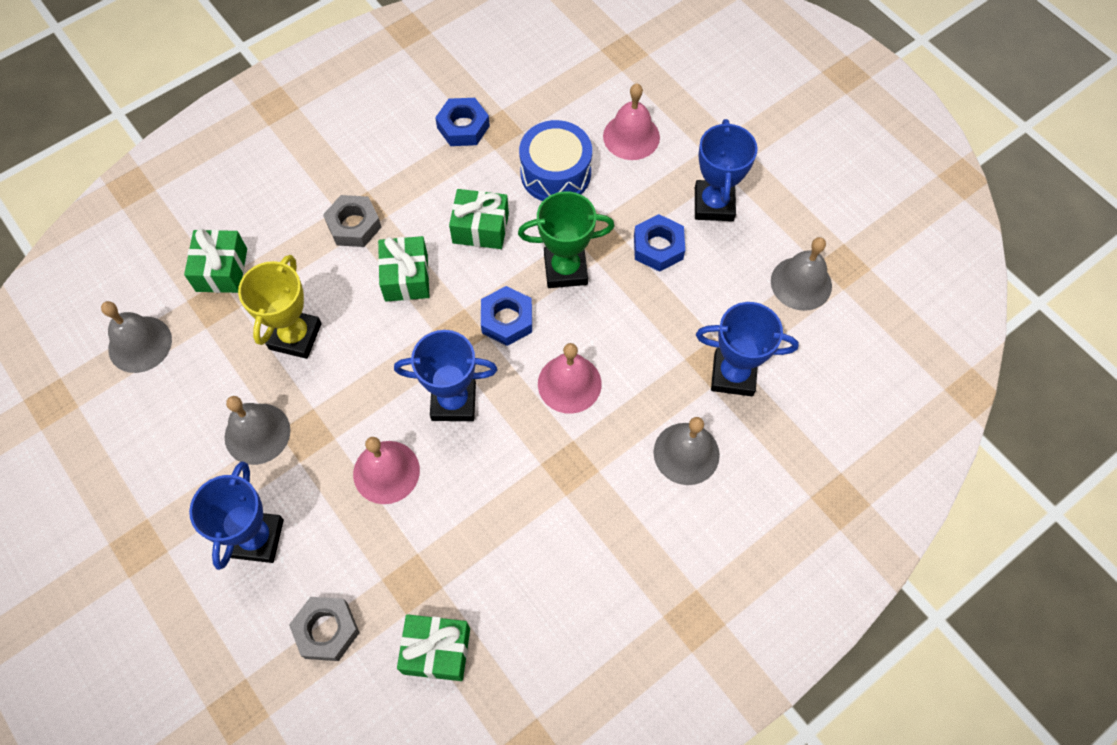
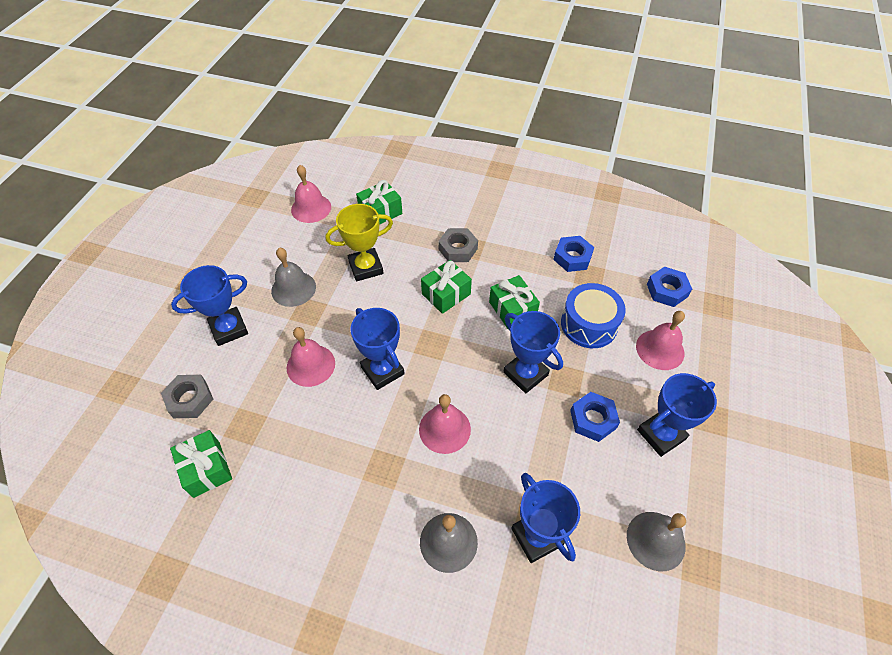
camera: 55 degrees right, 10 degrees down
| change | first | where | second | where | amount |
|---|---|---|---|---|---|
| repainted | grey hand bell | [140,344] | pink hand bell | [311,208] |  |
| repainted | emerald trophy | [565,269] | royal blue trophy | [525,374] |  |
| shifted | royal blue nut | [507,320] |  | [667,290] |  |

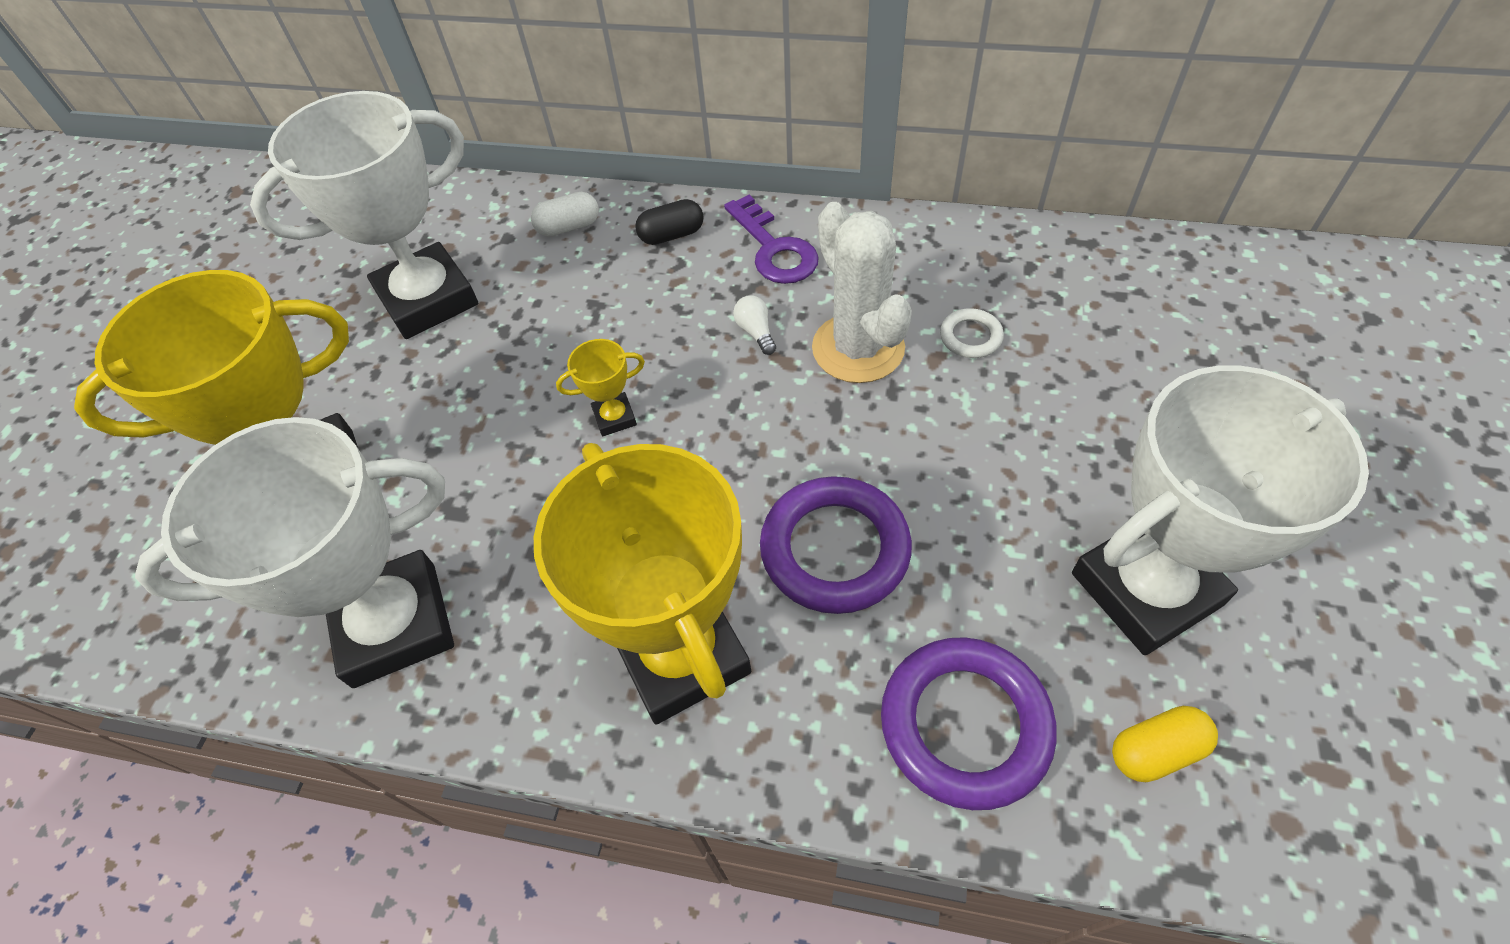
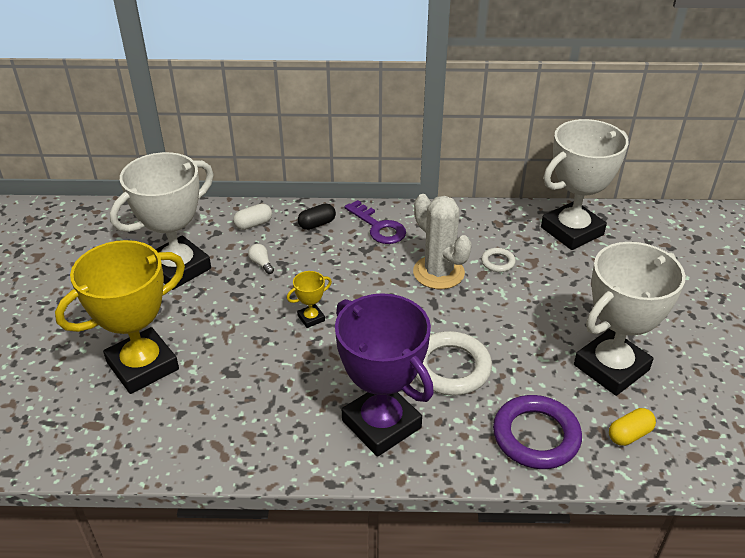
camera: 15 degrees left, 15 degrees down
| change | first | where | second | where | amount |
|---|---|---|---|---|---|
| shifted | snow-white light bulb | [756,332] |  | [261,264] |  |
| repainted | golden trophy | [681,654] | purple trophy | [381,424] |  |
| repainted | purple ring | [835,549] | snow-white ring | [450,367] |  |
| shifted | snow-white trophy | [395,624] |  | [572,231] |  |

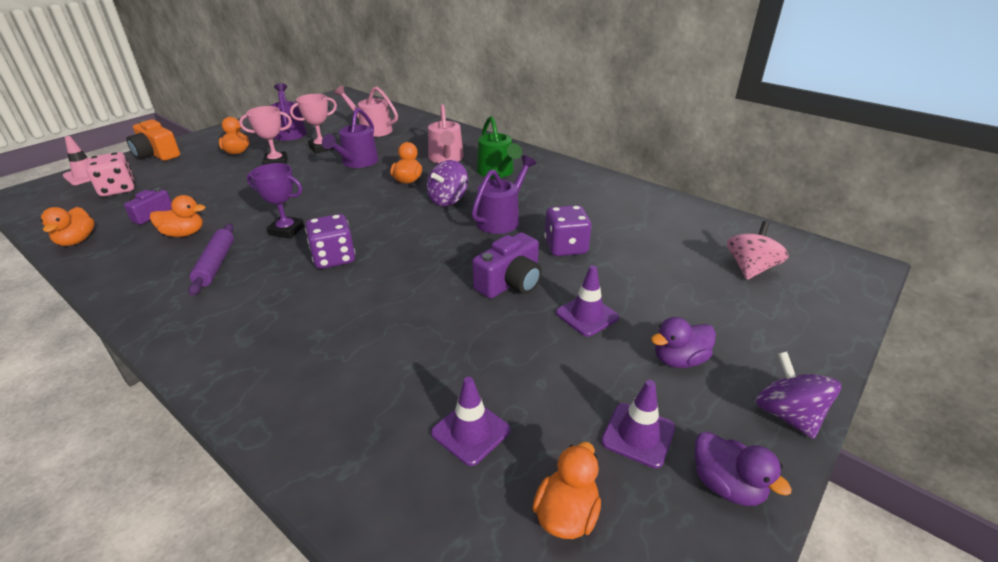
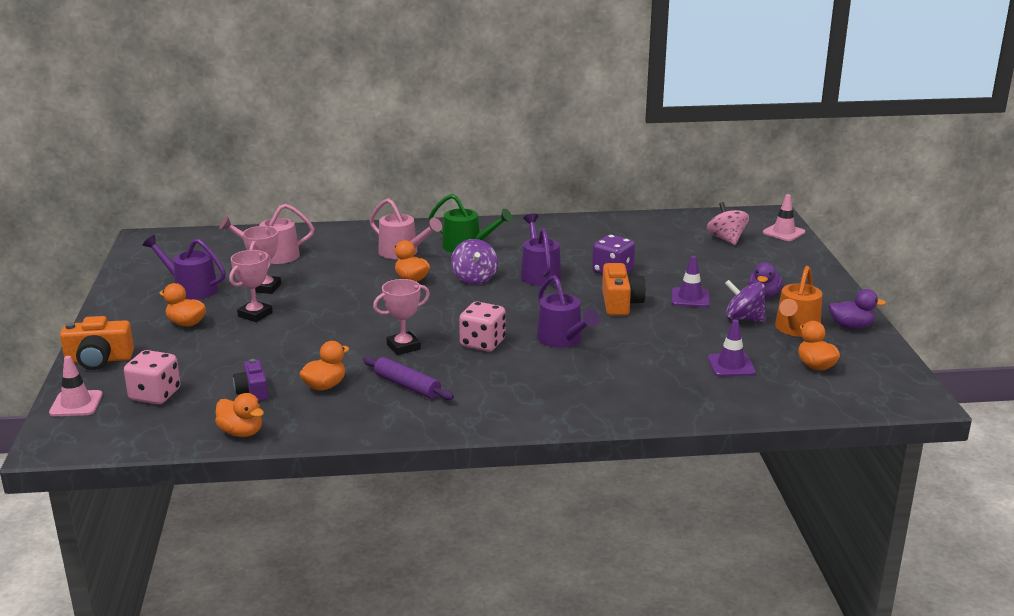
camera: 45 degrees left, 10 degrees down
| change | first | where | second | where | amount |
|---|---|---|---|---|---|
| repainted | purple trophy | [286,230] | pink trophy | [403,347] |  |
| repainted | purple game die | [334,258] | pink game die | [482,343] |  |
| shifted | purple watering pot | [357,162] |  | [563,340] |  |
| repainted | purple camera | [510,283] | orange camera | [620,303] |  |
| shifted | purple spinning top | [787,415] |  | [743,319] |  |
| new |  |  | pink safety cone | [783,232] |  |
| swapped | purple safety cone | [638,435] | orange watering pot | [795,329] |  |

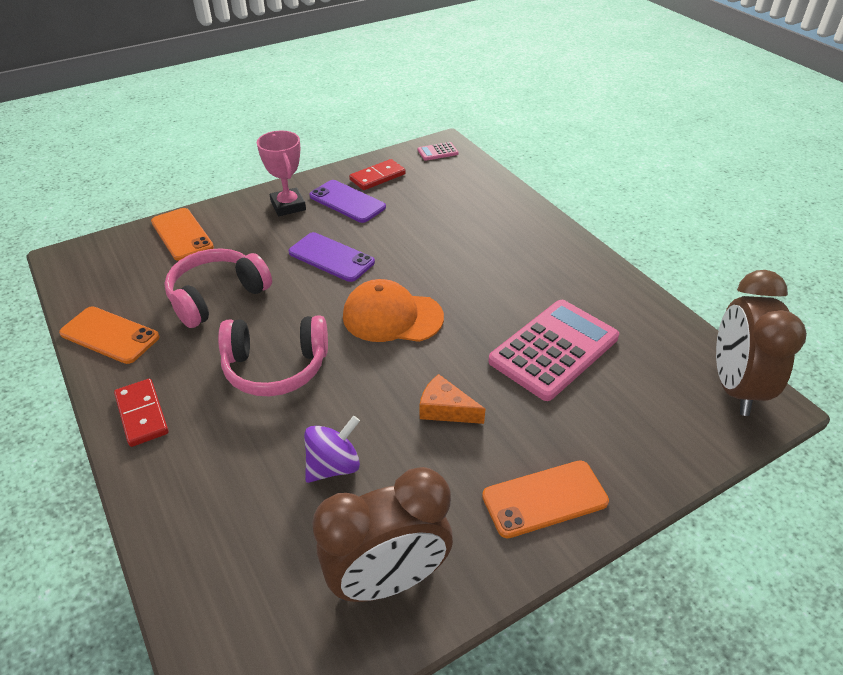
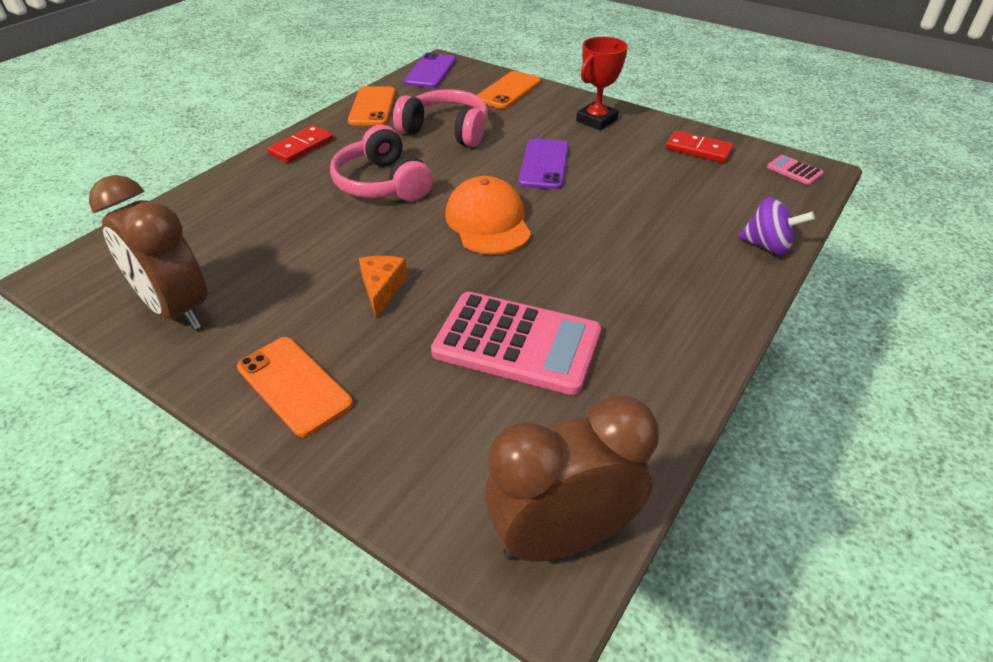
camera: 65 degrees right, 0 degrees up
| change | first | where | second | where | amount |
|---|---|---|---|---|---|
| shifted | purple phone | [347,202] |  | [430,71] |  |
| repainted | pink trophy | [288,206] | red trophy | [596,120] |  |
| shifted | purple spinning top | [333,466] |  | [767,246] |  |

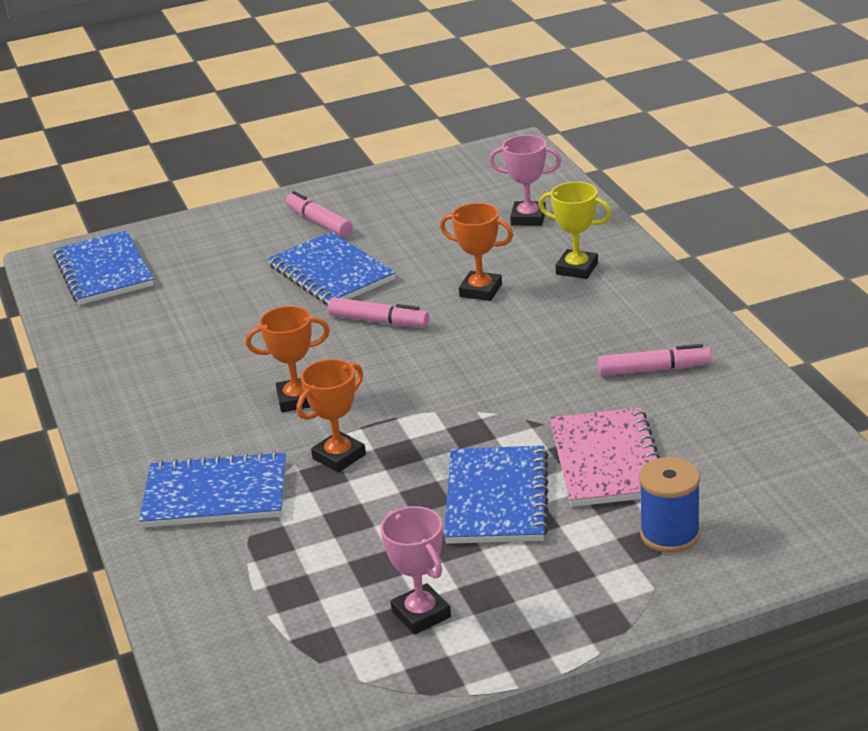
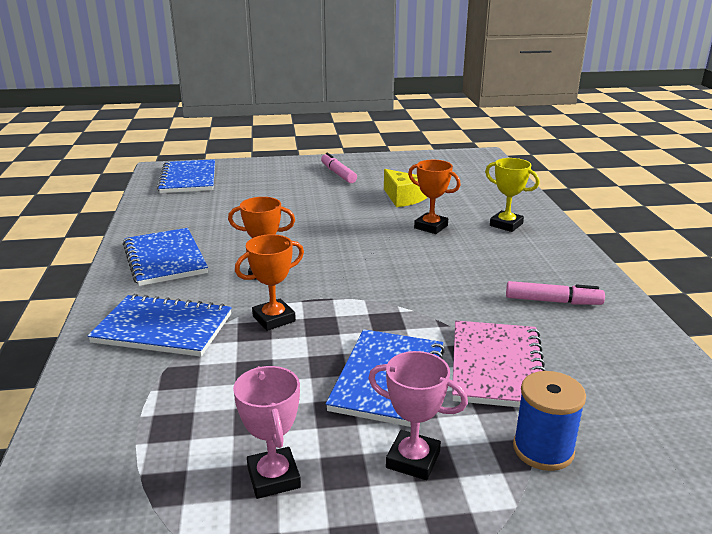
camera: 10 degrees right, 5 degrees down
| change | first | where | second | where | amount |
|---|---|---|---|---|---|
| shifted | royal blue notebook | [331,273] |  | [165,259] |  |
| shifted | pink trophy | [528,218] |  | [413,460] |  |
| new |  |  | golden cheese wedge | [403,198] |  |
| gone | pink marker pen | [379,321] |  |  |  |

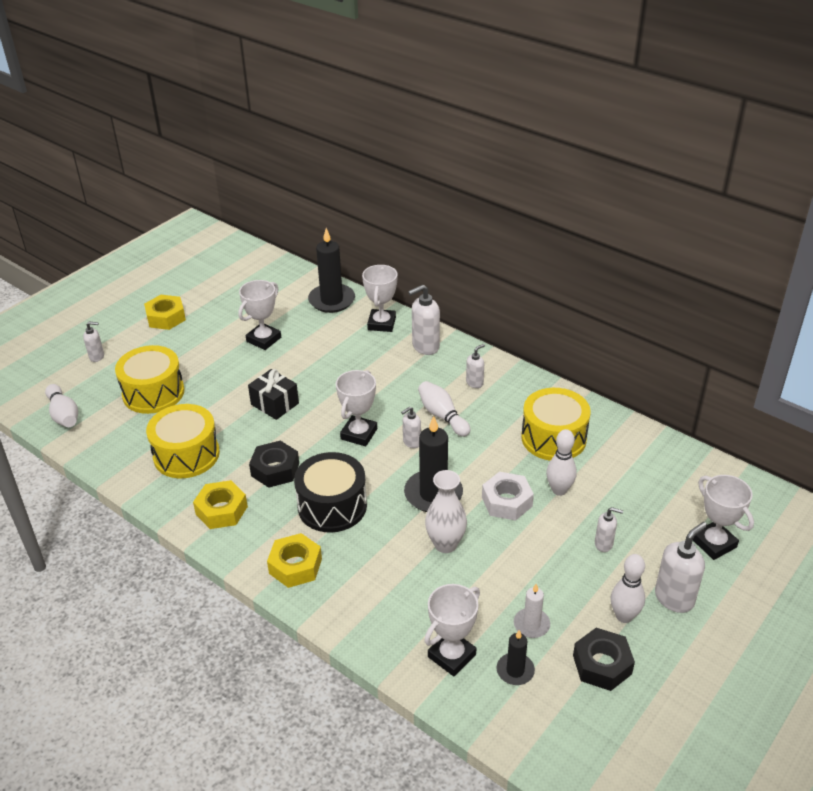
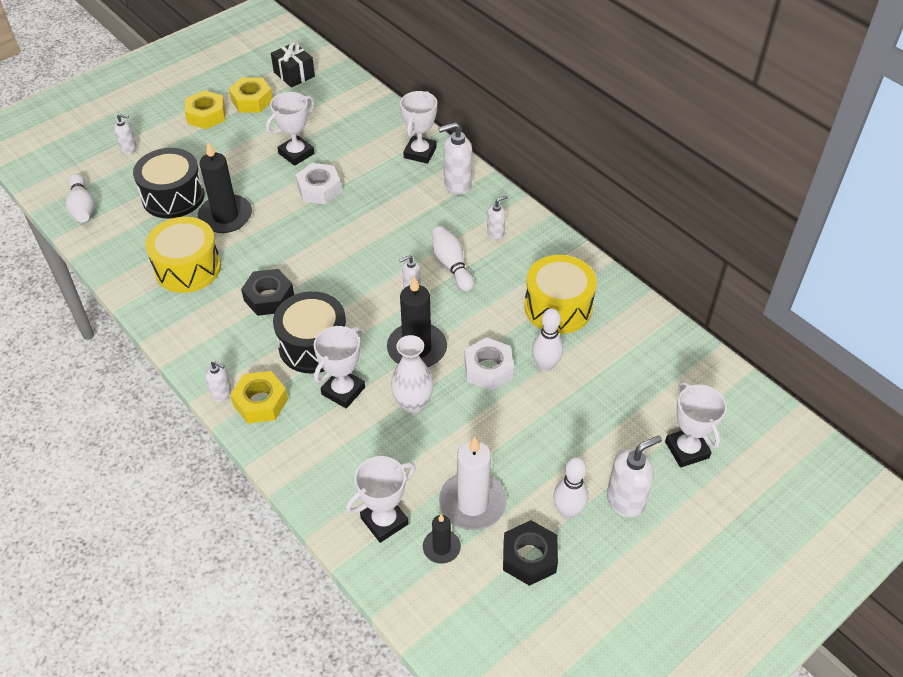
camera: 10 degrees right, 10 degrees up
| change | first | where | second | where | amount |
|---|---|---|---|---|---|
| repainted | golden drum | [153,393] | jet-black drum | [173,196] |  |
| shifted | jet-black candle | [331,300] |  | [225,216] |  |
| shifted | snow-white soap dispenser | [604,544] |  | [222,393] |  |
| shifted | golden nut | [221,510] |  | [252,100] |  |
| shifted | jet-black gift | [275,404] |  | [294,74] |  |
| new |  |  | snow-white nut | [319,189] |  |
| shifted | snow-white trophy | [359,434] |  | [343,391] |  |
| scaled | snow-white candle | [531,624] |  | [472,503] | x1.82 |

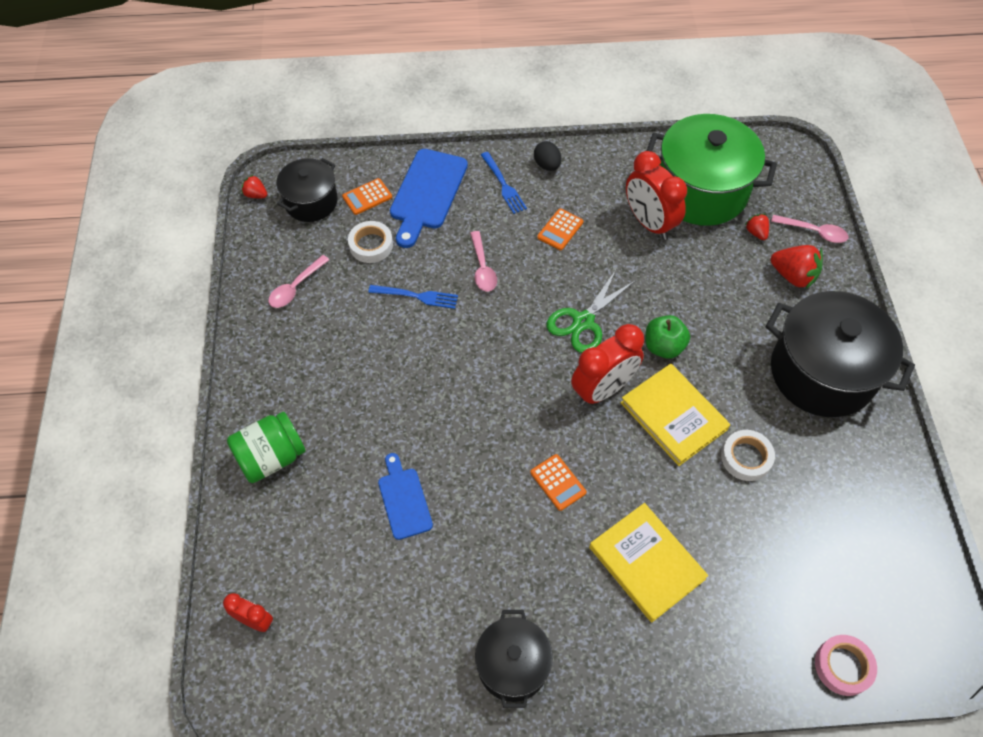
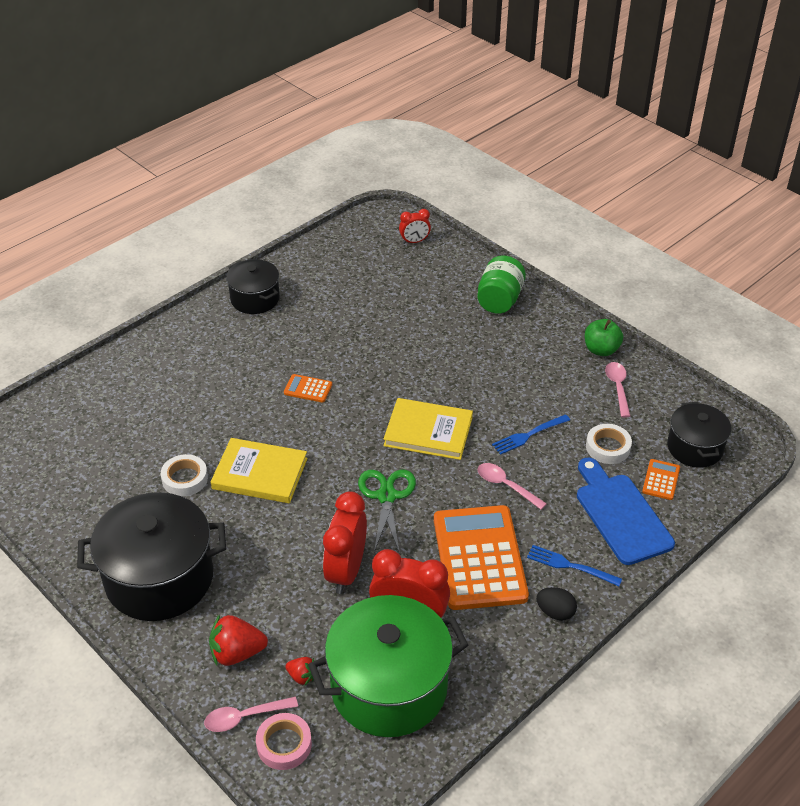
camera: 140 degrees right, 15 degrees down
| change | first | where | second | where | amount |
|---|---|---|---|---|---|
| shifted | pink sticky tape | [843,666] |  | [284,744] |  |
| shifted | red clock | [603,389] |  | [346,571] |  |
| shifted | golden hardback | [646,563] |  | [428,432] |  |
| scaled | orange adding machine | [560,230] |  | [479,558] | x2.42 |
| shifted | emerald toy apple | [663,346] |  | [601,350] |  |
| gone | red berry | [256,195] |  |  |  |
| gone | royal blue bread board | [404,499] |  |  |  |

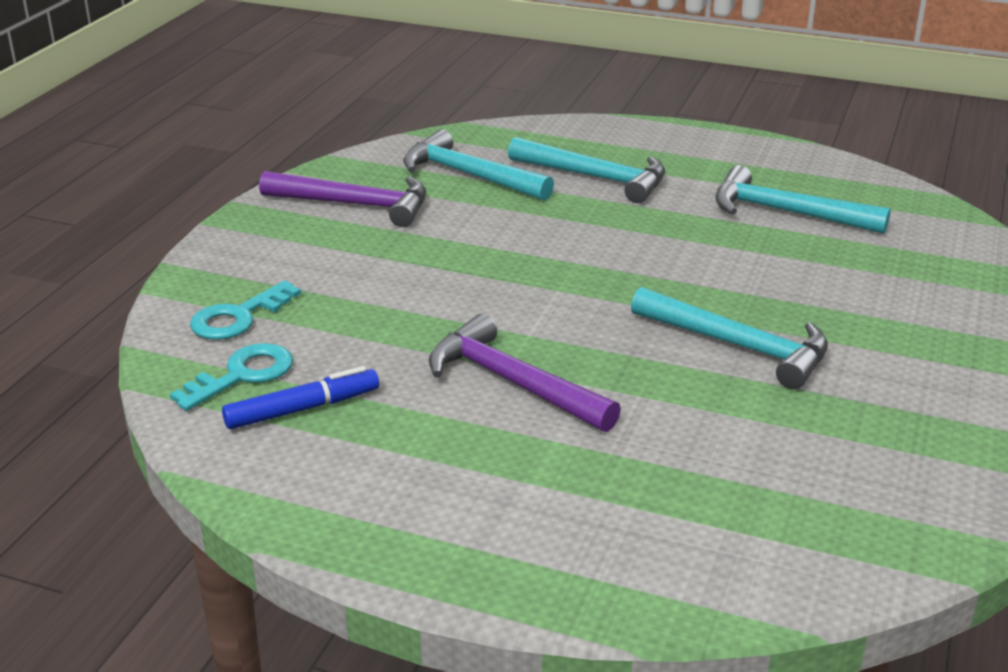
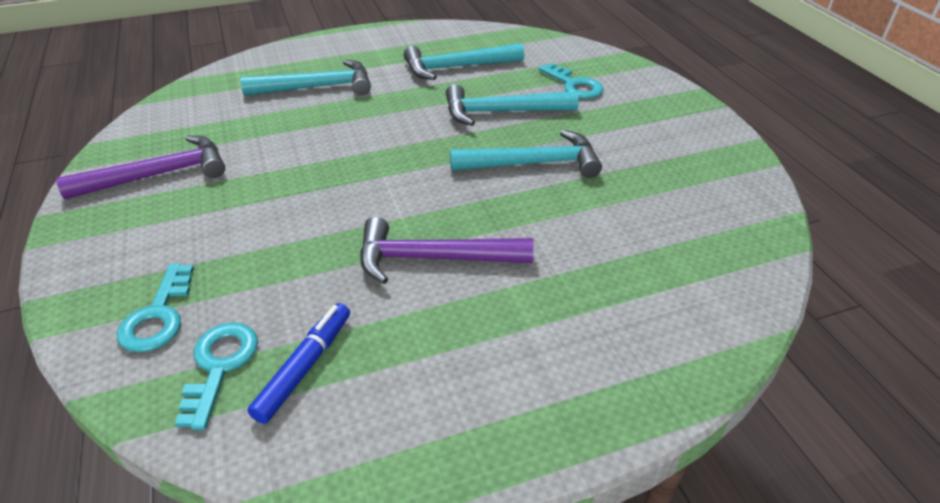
camera: 40 degrees left, 10 degrees up
| change | first | where | second | where | amount |
|---|---|---|---|---|---|
| shifted | turquoise hammer | [469,175] |  | [502,112] |  |
| new |  |  | turquoise door key | [574,85] |  |

